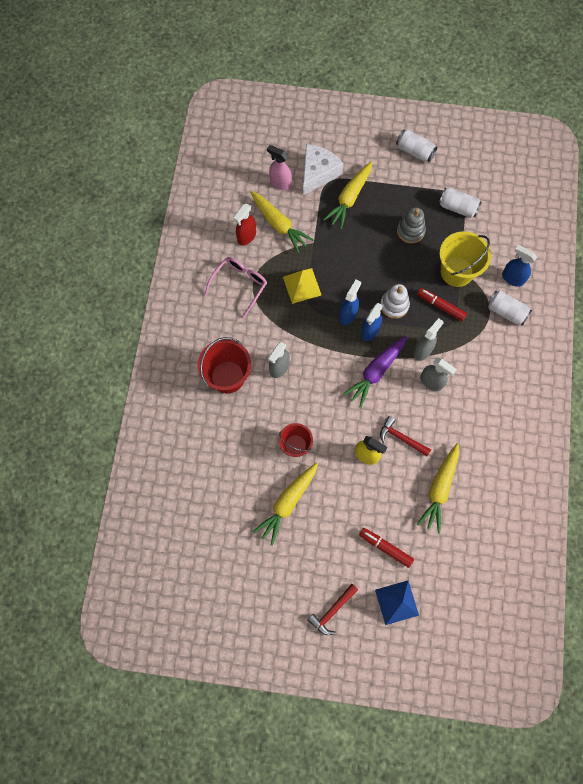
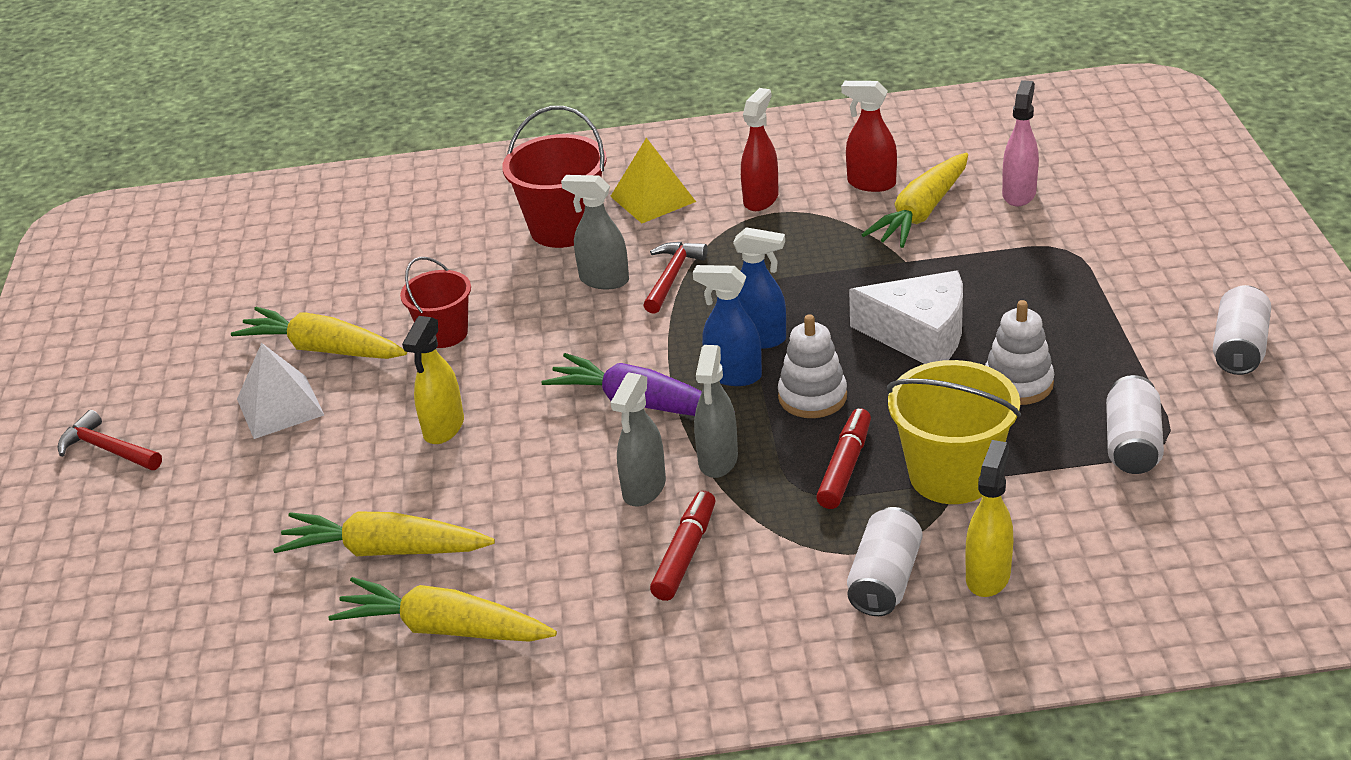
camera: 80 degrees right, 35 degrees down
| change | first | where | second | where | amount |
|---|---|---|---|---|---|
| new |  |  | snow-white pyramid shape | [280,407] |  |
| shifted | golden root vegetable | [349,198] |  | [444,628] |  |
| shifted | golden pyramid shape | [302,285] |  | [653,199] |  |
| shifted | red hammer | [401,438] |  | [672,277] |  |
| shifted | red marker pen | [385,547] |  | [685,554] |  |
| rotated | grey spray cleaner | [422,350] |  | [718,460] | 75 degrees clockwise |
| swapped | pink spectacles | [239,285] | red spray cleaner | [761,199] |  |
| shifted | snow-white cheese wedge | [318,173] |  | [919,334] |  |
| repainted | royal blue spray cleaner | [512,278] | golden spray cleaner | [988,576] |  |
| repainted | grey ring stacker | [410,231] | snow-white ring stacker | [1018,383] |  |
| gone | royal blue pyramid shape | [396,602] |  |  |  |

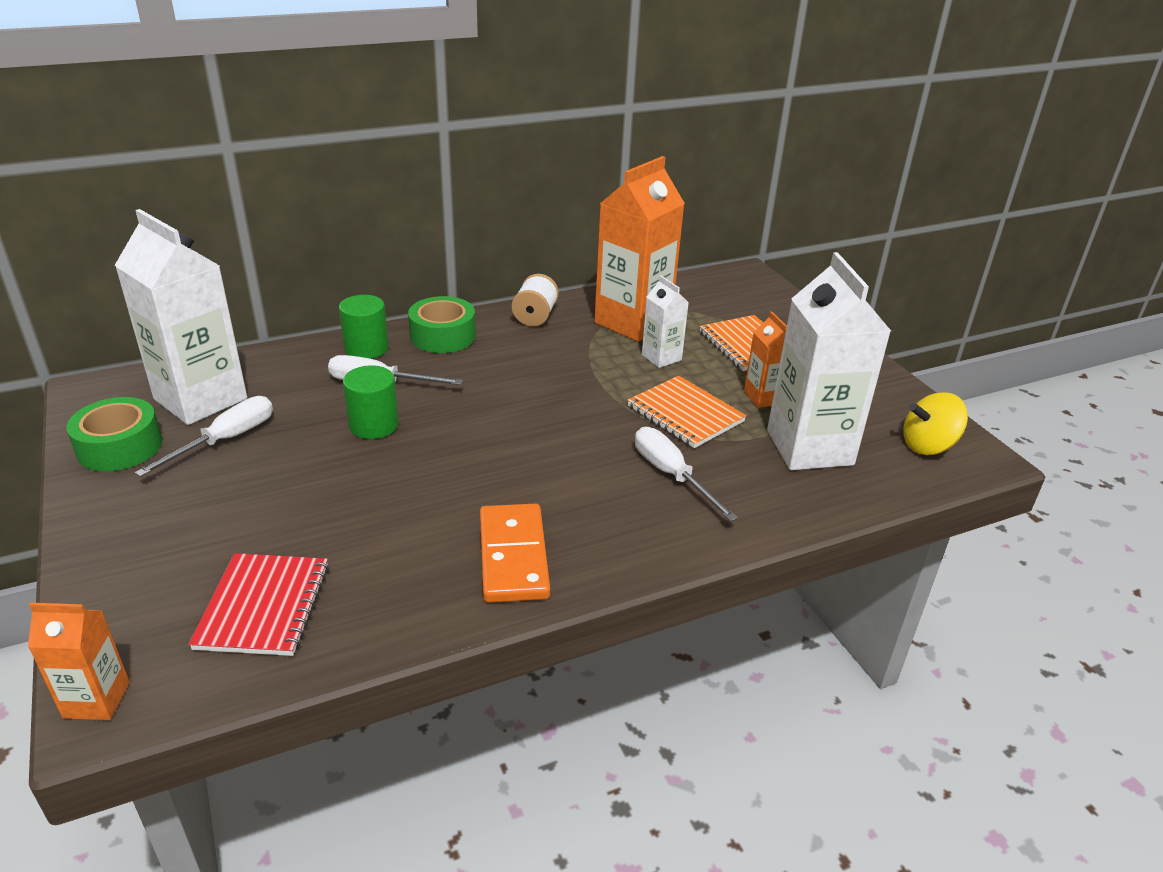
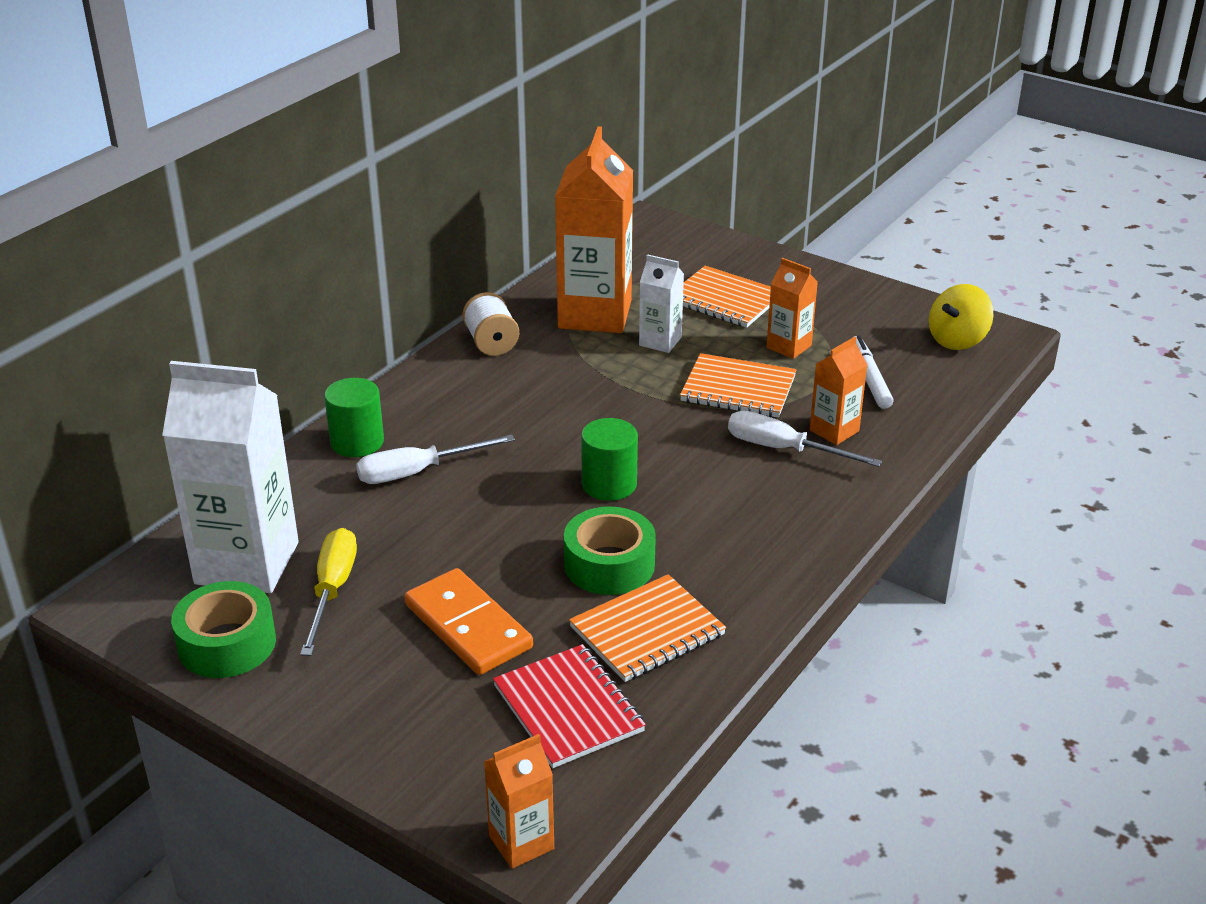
camera: 30 degrees left, 0 degrees up
| change | first | where | second | where | amount |
|---|---|---|---|---|---|
| repainted | snow-white screwdriver | [225,440] | golden screwdriver | [332,590] |  |
| shifted | orange domino | [513,556] |  | [468,626] |  |
| shifted | emerald sticky tape | [443,336] |  | [609,565] |  |
| new |  |  | orange notebook | [647,631] |  |
| shifted | emerald cylinder | [374,425] |  | [609,484] |  |
| new |  |  | orange milk carton | [834,431] |  |
| swapped | snow-white milk carton | [809,447] | snow-white marker pen | [869,379] |  |

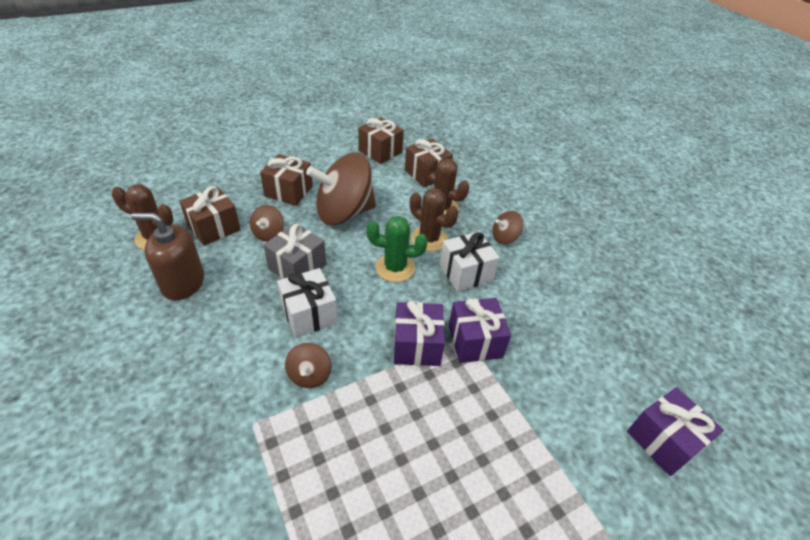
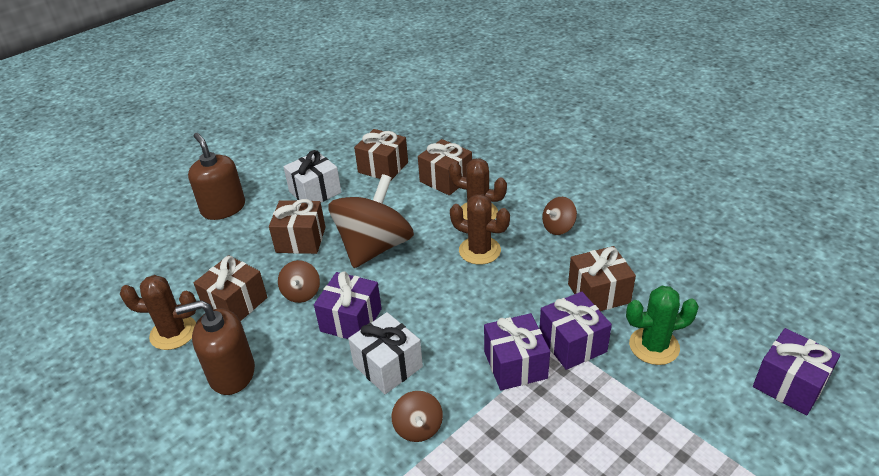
camera: 10 degrees left, 5 degrees down
| change | first | where | second | where | amount |
|---|---|---|---|---|---|
| new |  |  | russet soap dispenser | [223,208] |  |
| shifted | snow-white gift | [466,272] |  | [315,192] |  |
| repainted | grey gift | [297,267] | purple gift | [351,320] |  |
| rotated | russet spinning top | [344,213] |  | [374,247] | 150 degrees clockwise |
| new |  |  | russet gift | [598,293] |  |
| shifted | emerald prickly plant | [395,268] |  | [654,346] |  |

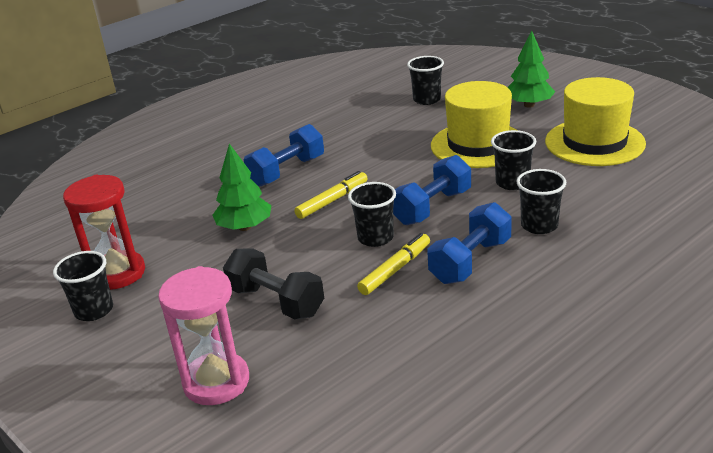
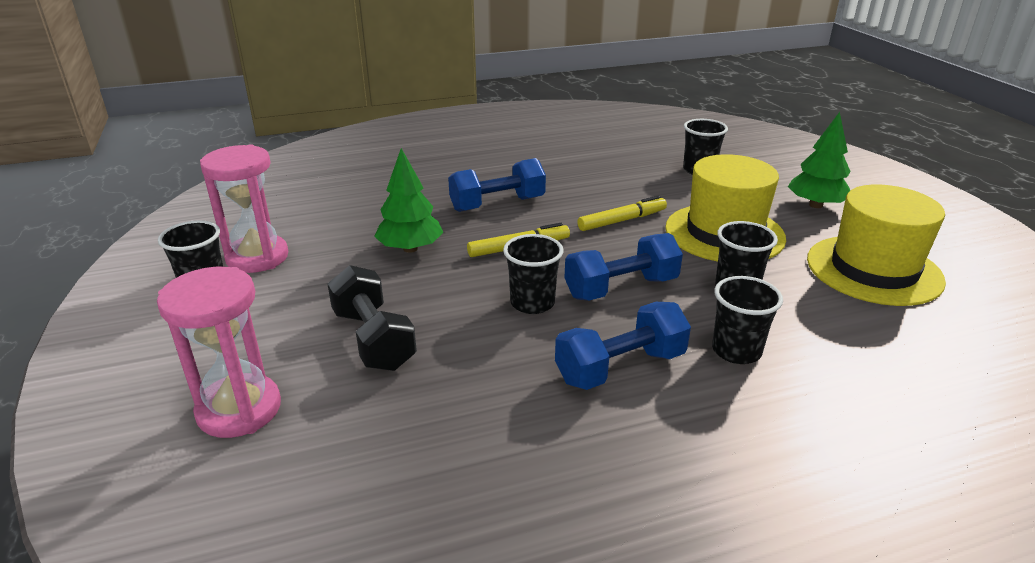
camera: 20 degrees right, 0 degrees up
| change | first | where | second | where | amount |
|---|---|---|---|---|---|
| repainted | red sandglass | [117,273] | pink sandglass | [257,257] |  |
| shifted | golden marker pen | [395,269] |  | [622,220] |  |

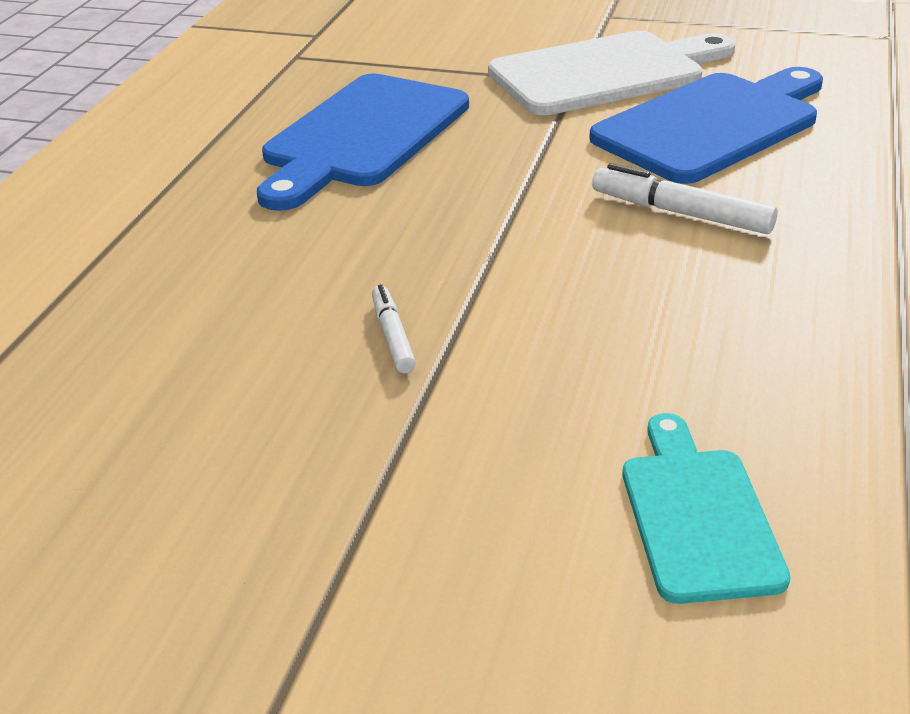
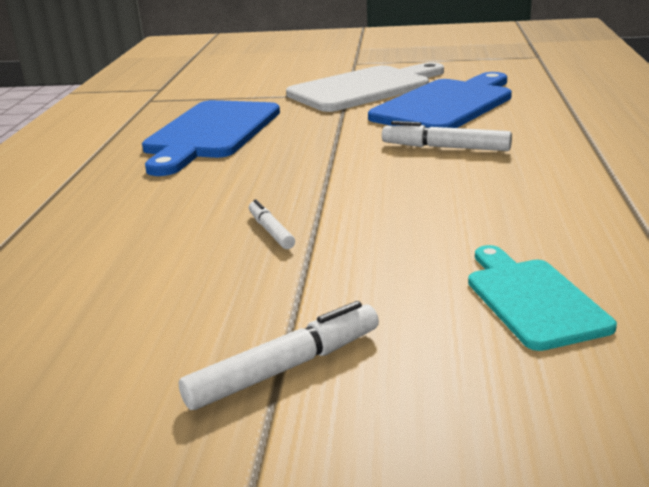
camera: 10 degrees left, 10 degrees down
| change | first | where | second | where | amount |
|---|---|---|---|---|---|
| new |  |  | snow-white marker pen | [285,368] |  |

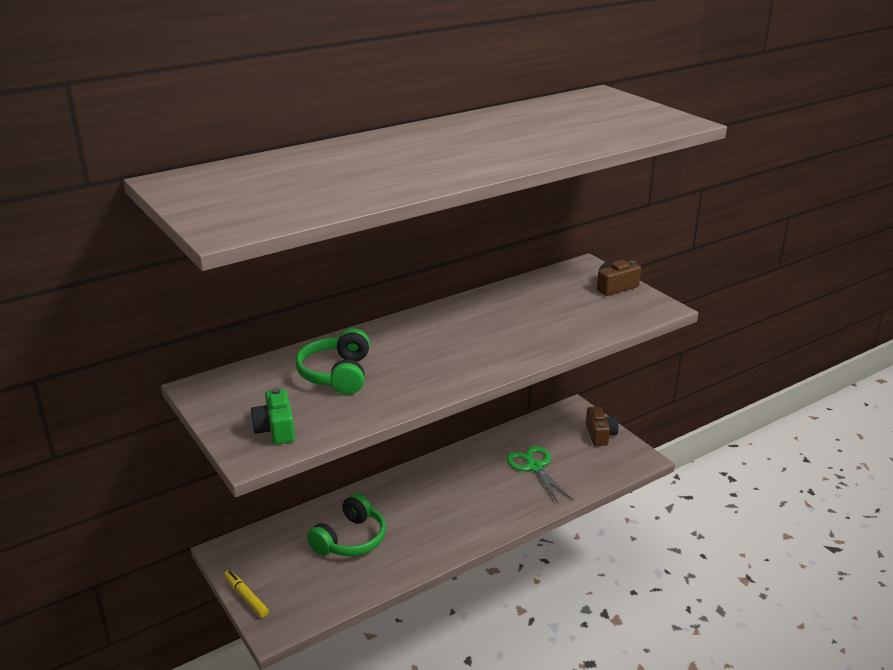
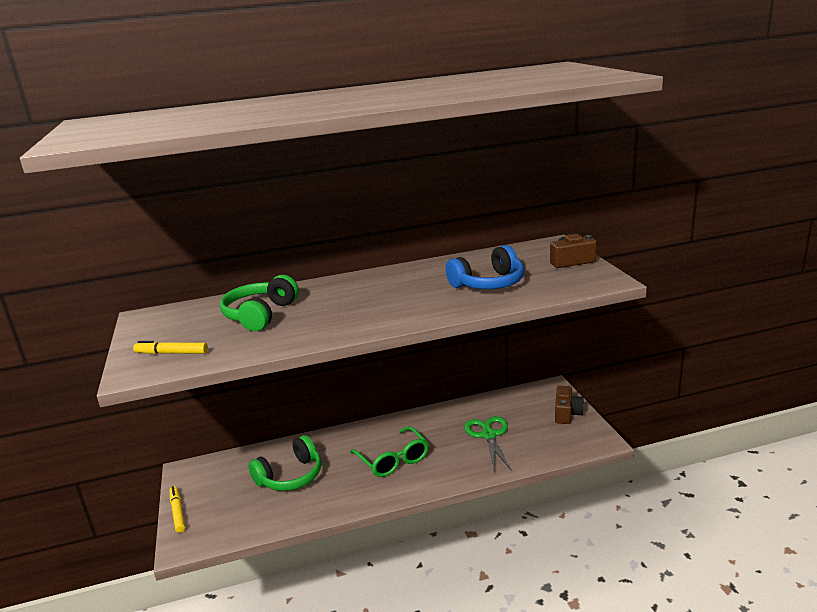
camera: 20 degrees right, 5 degrees down
| change | first | where | second | where | amount |
|---|---|---|---|---|---|
| swapped | emerald camera | [276,429] | golden marker pen | [171,353] |  |
| new |  |  | emerald spectacles | [393,460] |  |
| new |  |  | royal blue headphones | [488,283] |  |

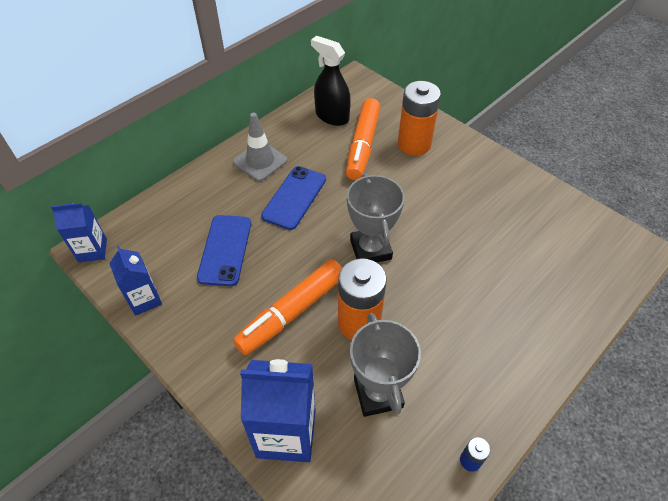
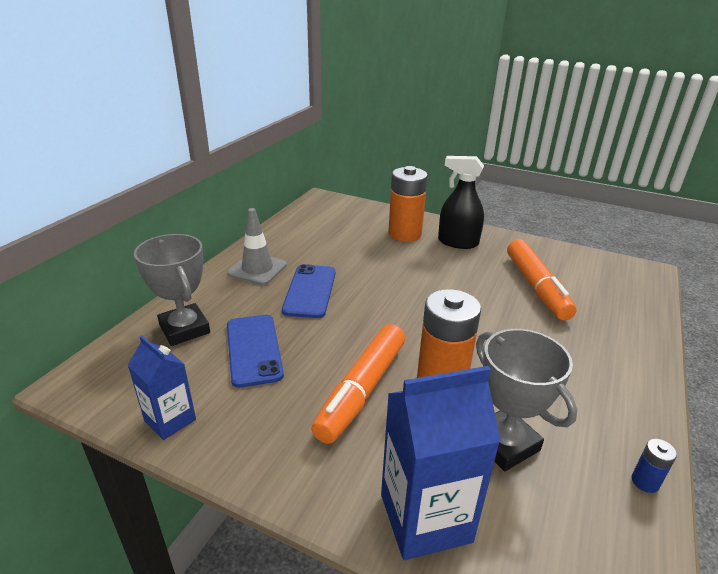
camera: 20 degrees left, 20 degrees down
| change | first | where | second | where | amount |
|---|---|---|---|---|---|
| shifted | grey trophy | [370,249] |  | [184,329] |  |
| shifted | jet-black spray cleaner | [332,116] |  | [457,242] |  |
| shifted | orange marker pen | [363,145] |  | [536,287] |  |
| gone | royal blue milk carton | [92,250] |  |  |  |

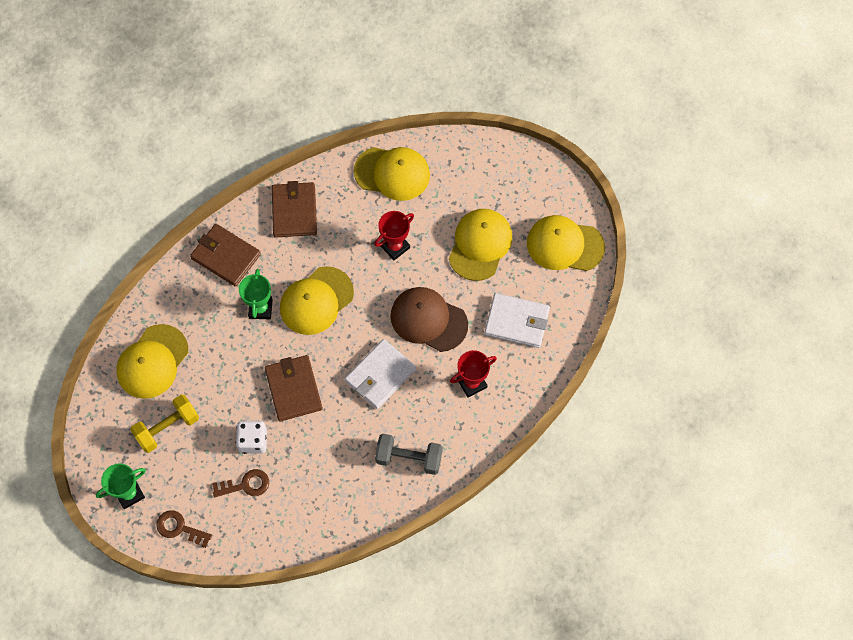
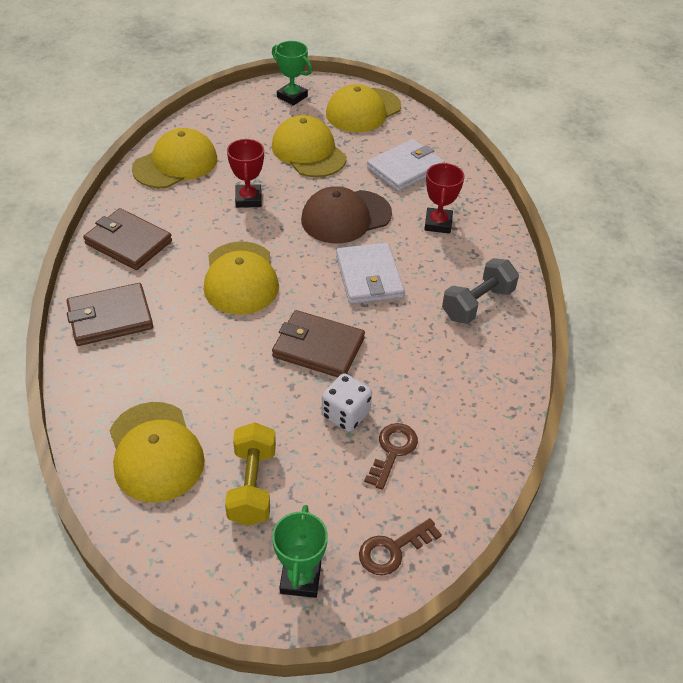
camera: 55 degrees left, 20 degrees down
| change | first | where | second | where | amount |
|---|---|---|---|---|---|
| shifted | emerald trophy | [260,309] |  | [292,97] |  |

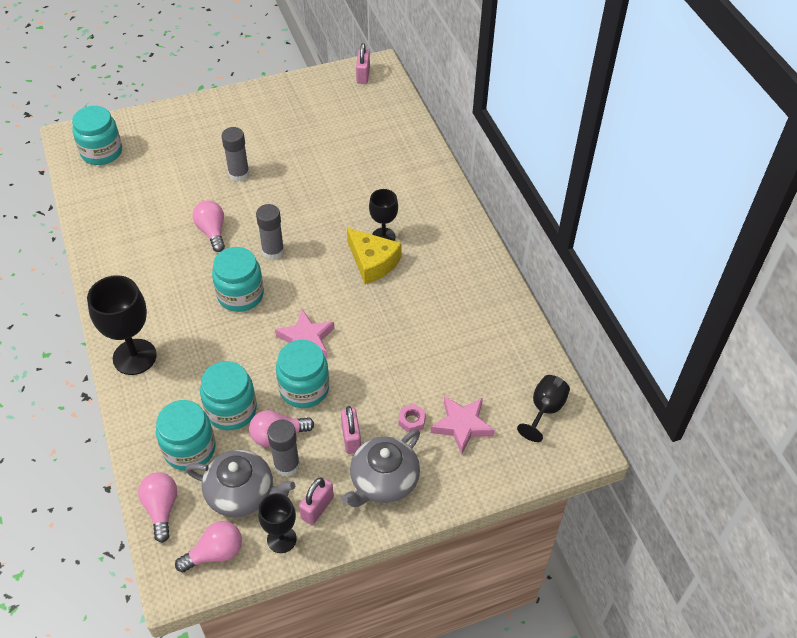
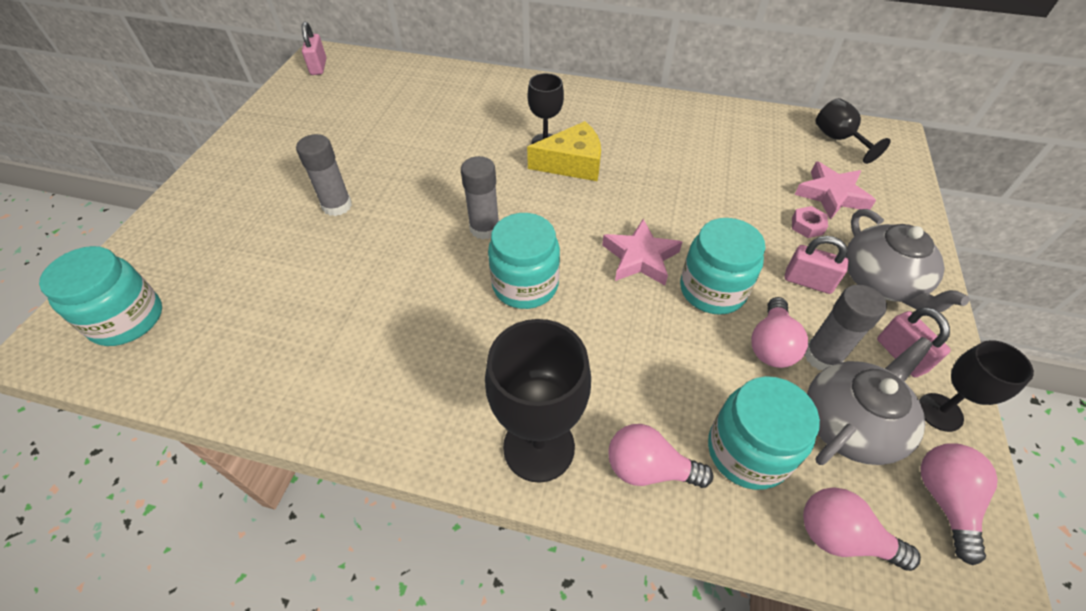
camera: 55 degrees left, 0 degrees up
| change | first | where | second | where | amount |
|---|---|---|---|---|---|
| rotated | pink lock | [363,75] |  | [318,67] | 45 degrees clockwise |
| shifted | pink light bulb | [212,232] |  | [648,468] |  |
| gone | turquoise preserve jar | [231,410] |  |  |  |

